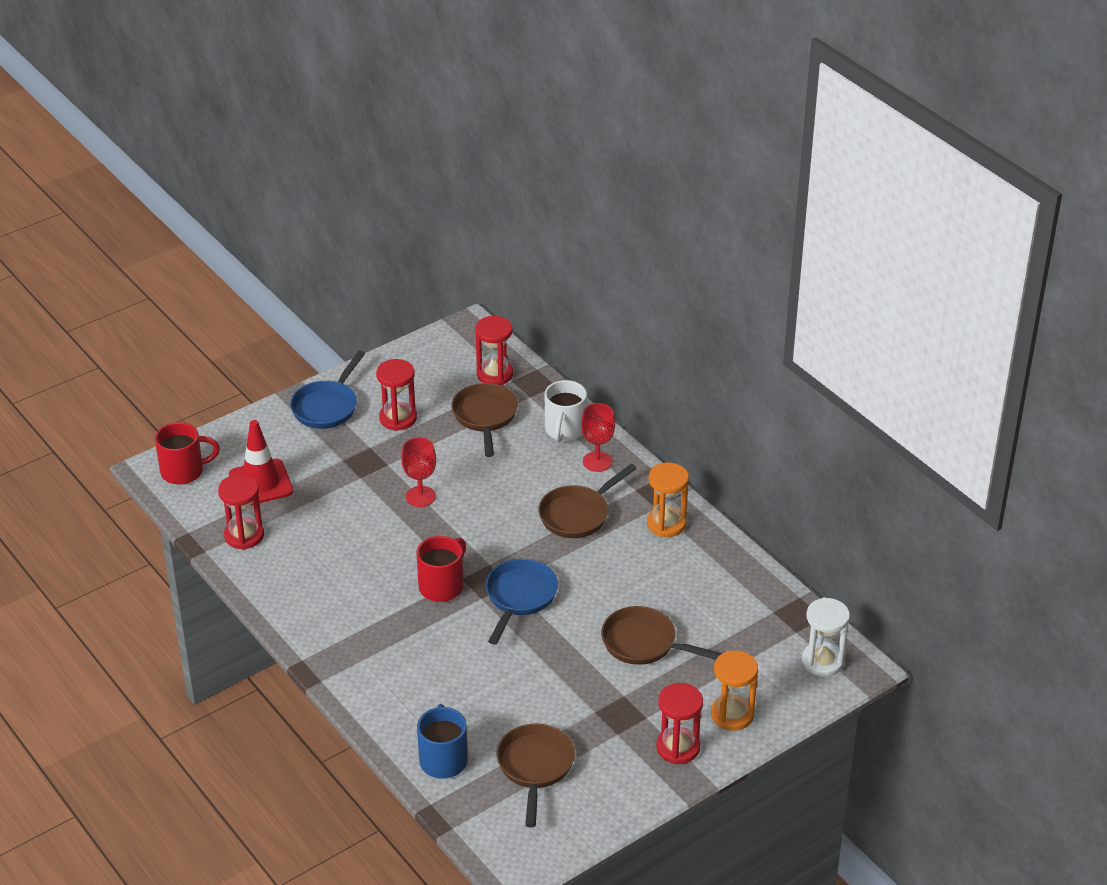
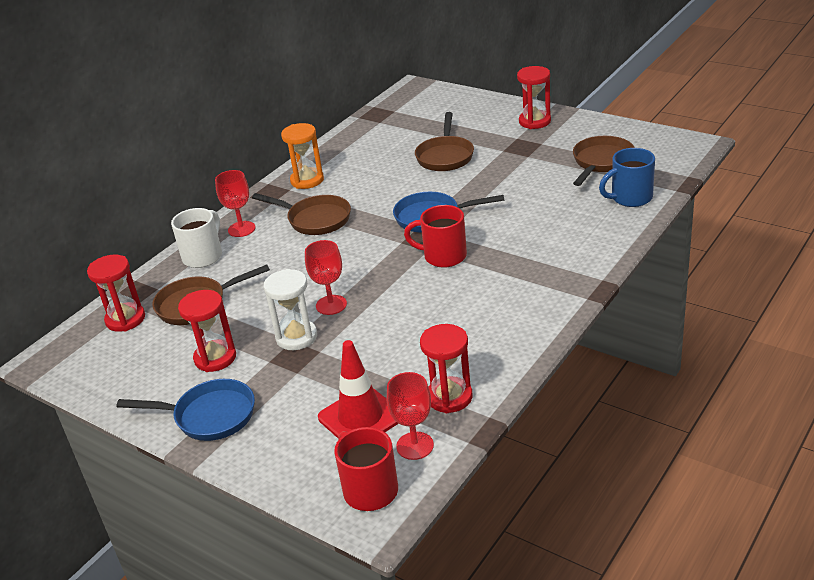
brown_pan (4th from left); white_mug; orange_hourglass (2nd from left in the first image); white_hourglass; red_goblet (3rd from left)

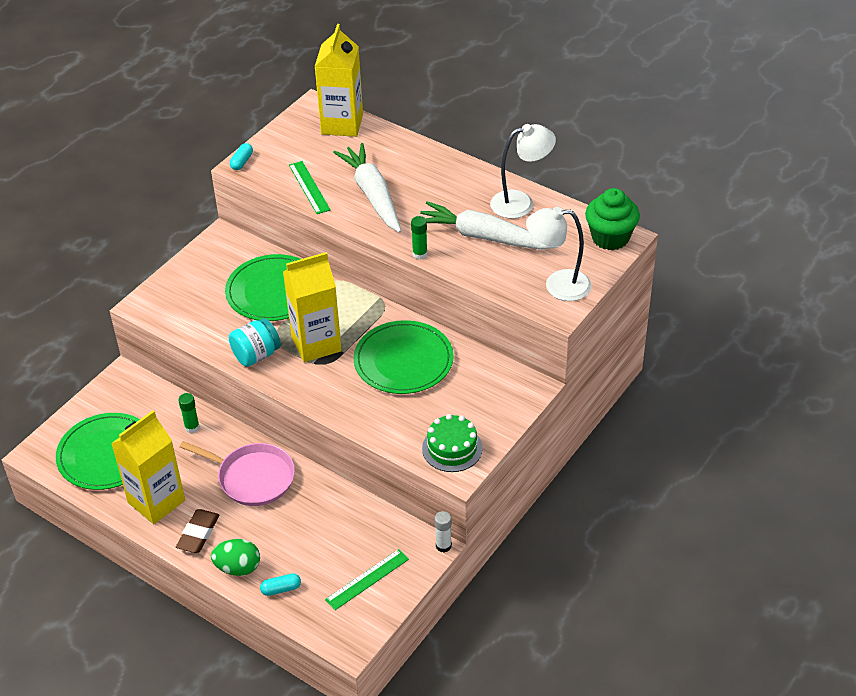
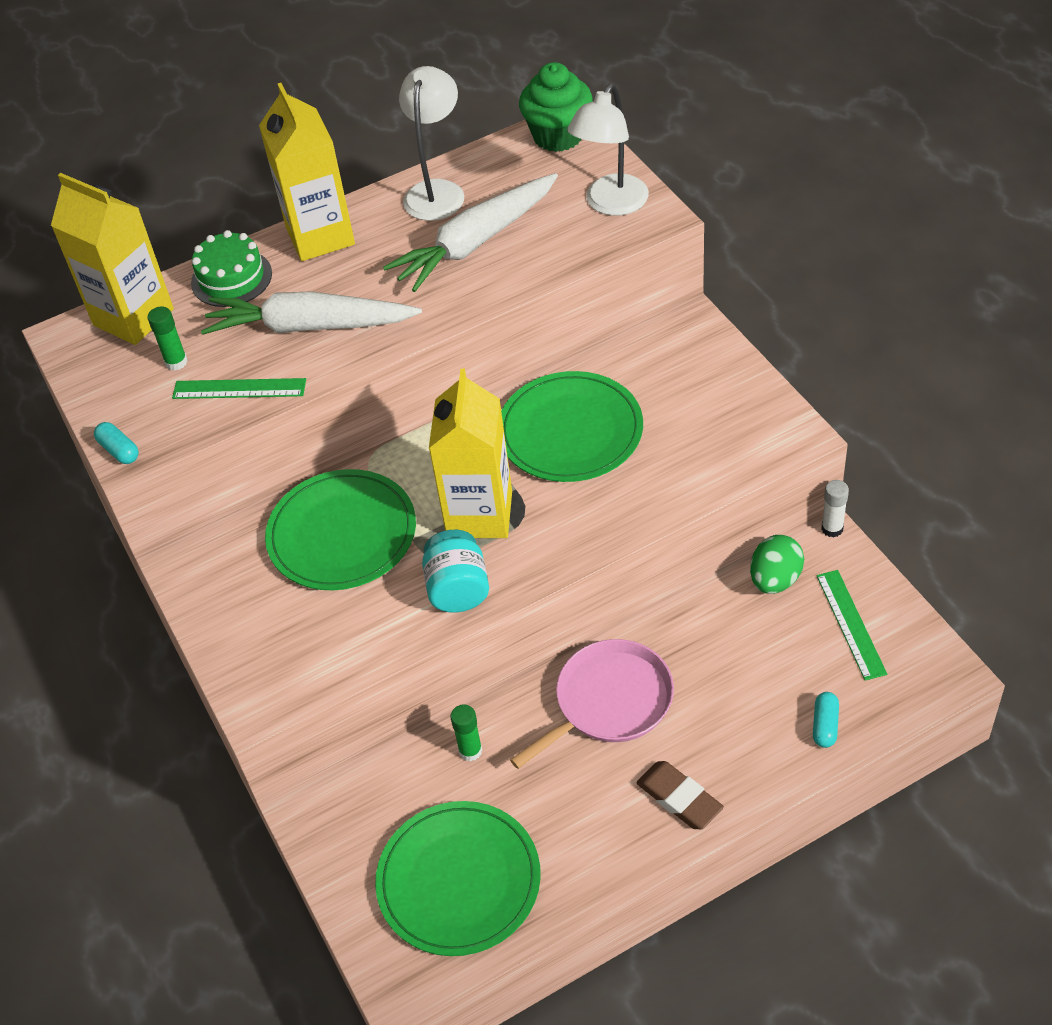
yellow_carton (2nd from left); green_egg; green_glue_stick (1st from left); green_cake

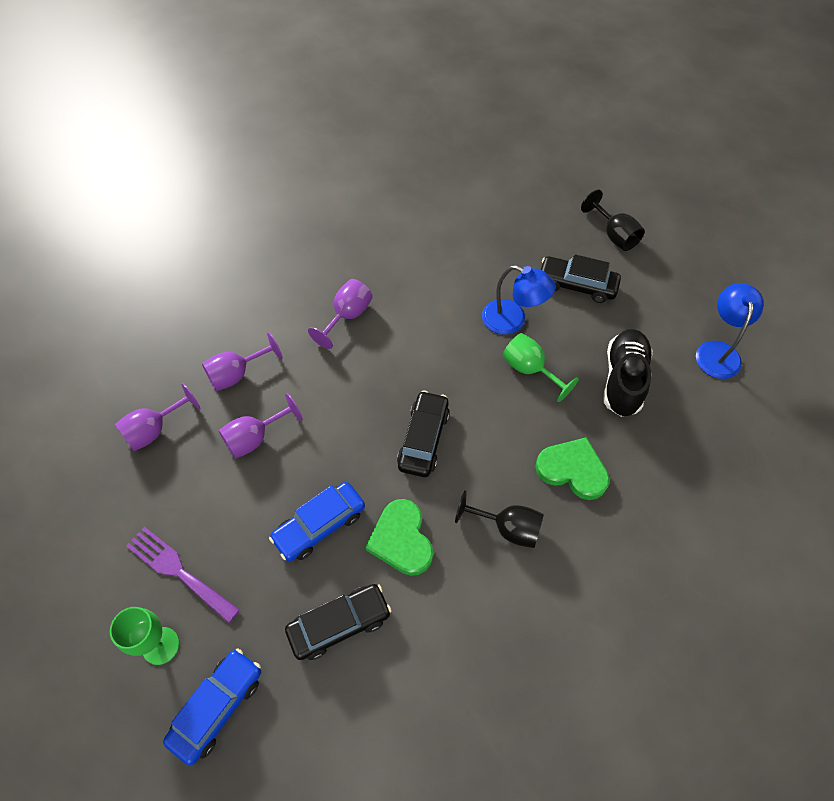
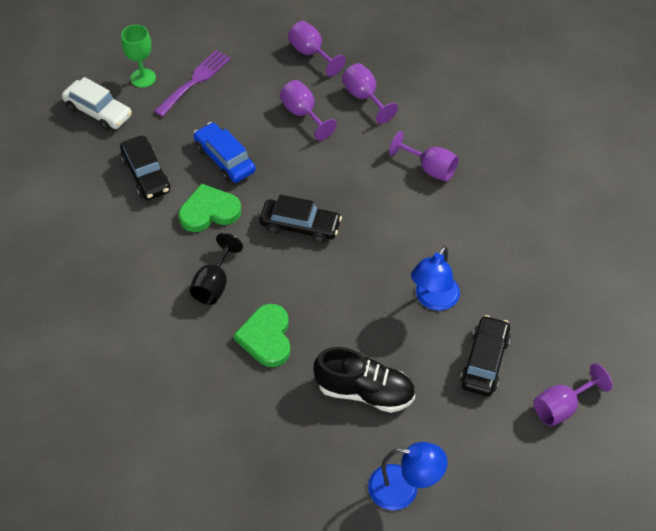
white_car; green_goblet (2nd from left in the first image); green_heart (2nd from left); purple_goblet (5th from left)

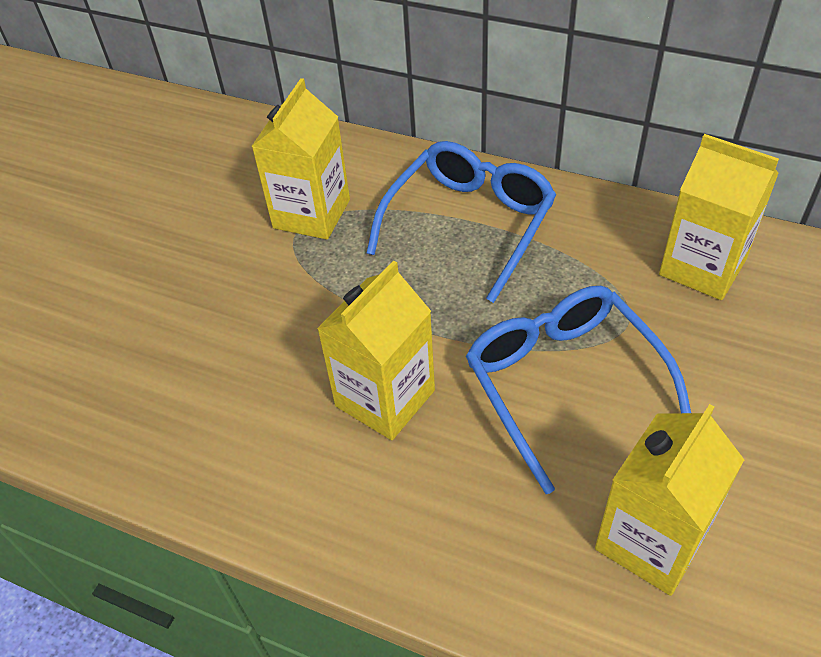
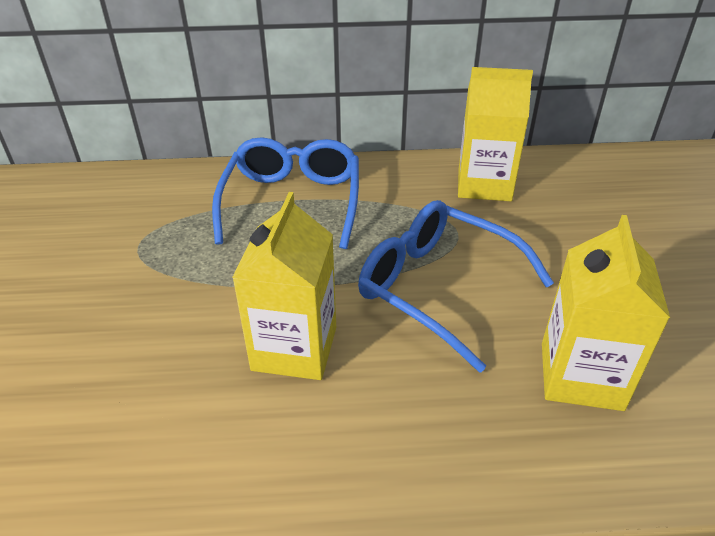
yellow_carton (1st from left in the first image)

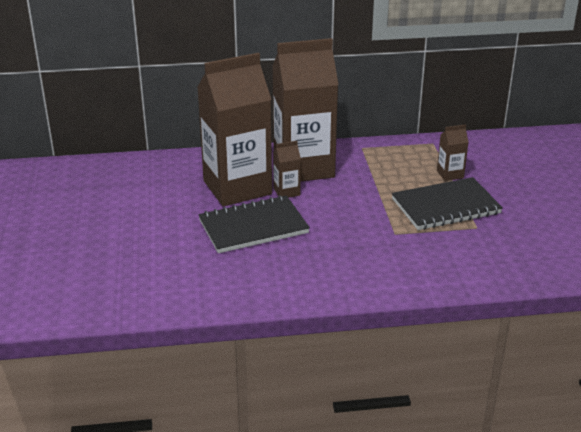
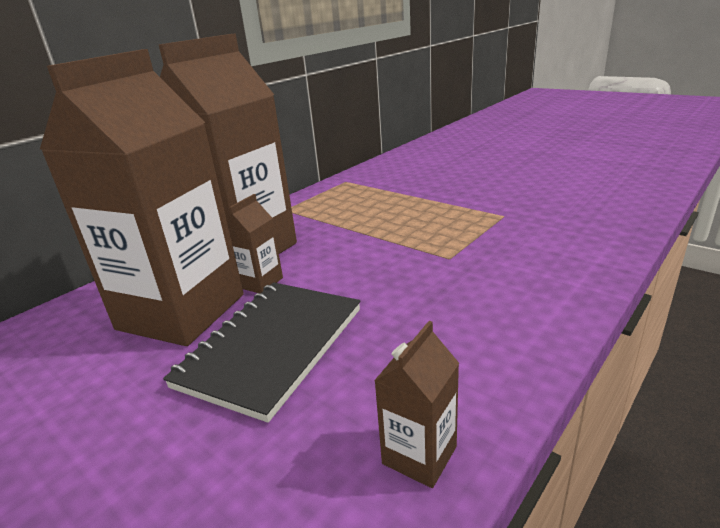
black_notebook (2nd from left in the first image); brown_carton (4th from left)

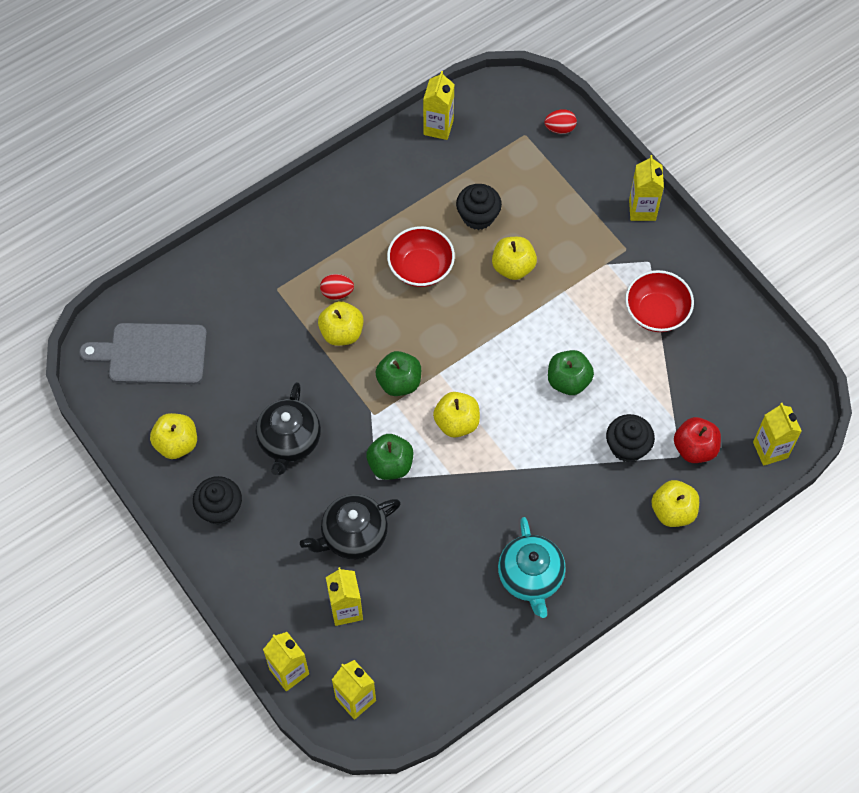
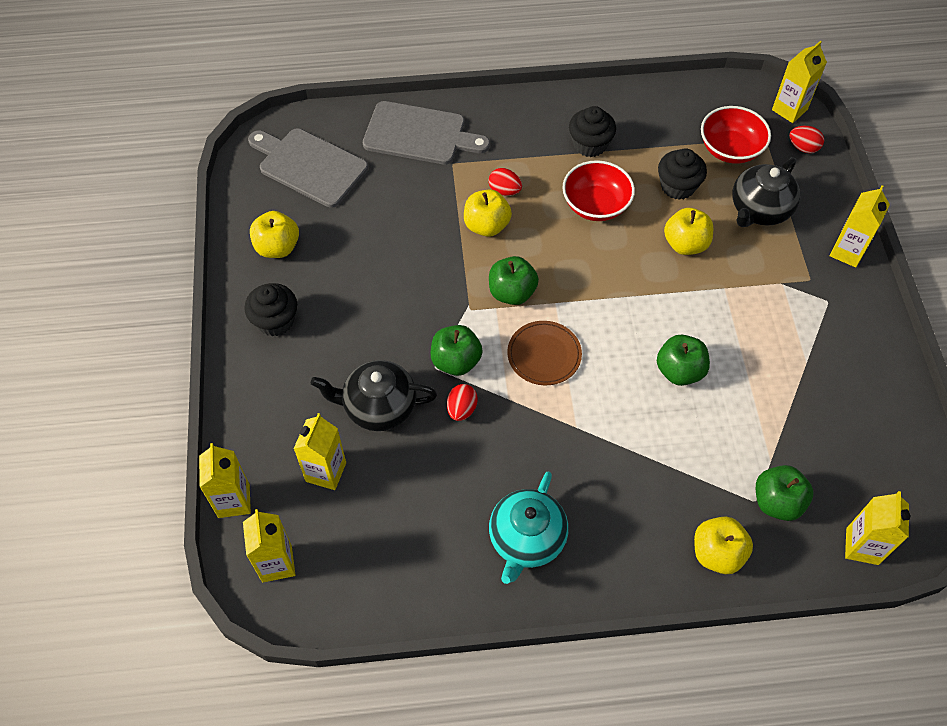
black_teapot (2nd from left); yellow_carton (4th from left); brown_plate; black_cupcake (2nd from left); red_bowl (2nd from left); green_apple (4th from left); grey_cutting_board (2nd from left); red_egg (1st from left)

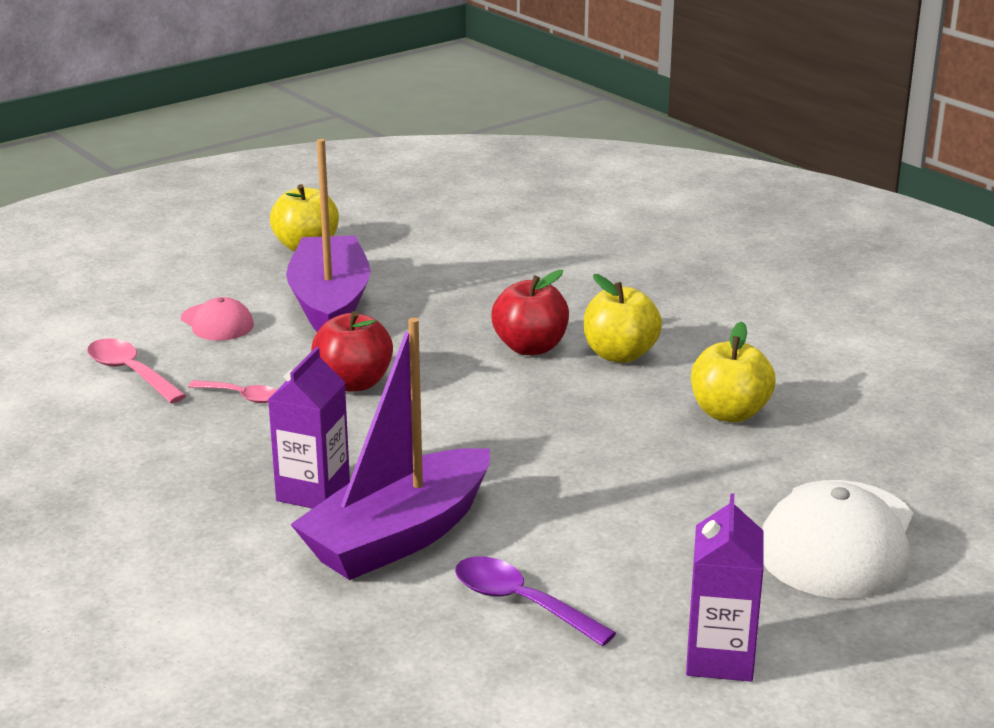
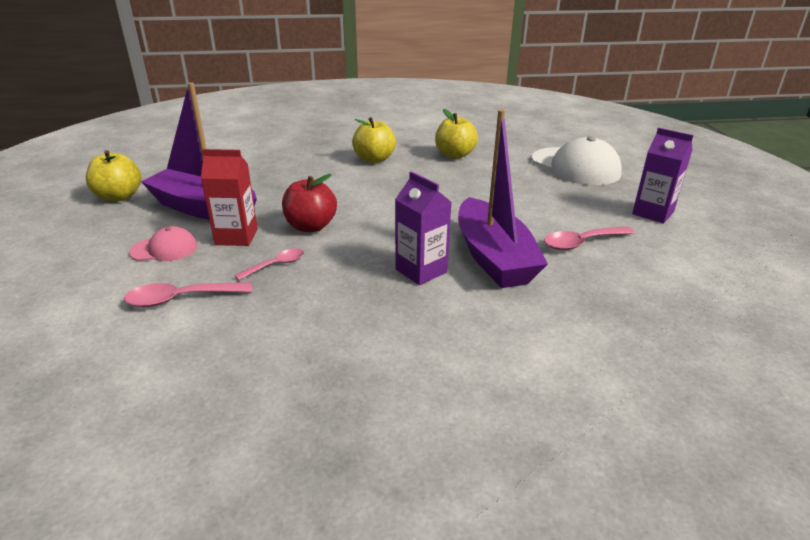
pink_spoon (3rd from left); red_apple (2nd from left in the first image); red_carton

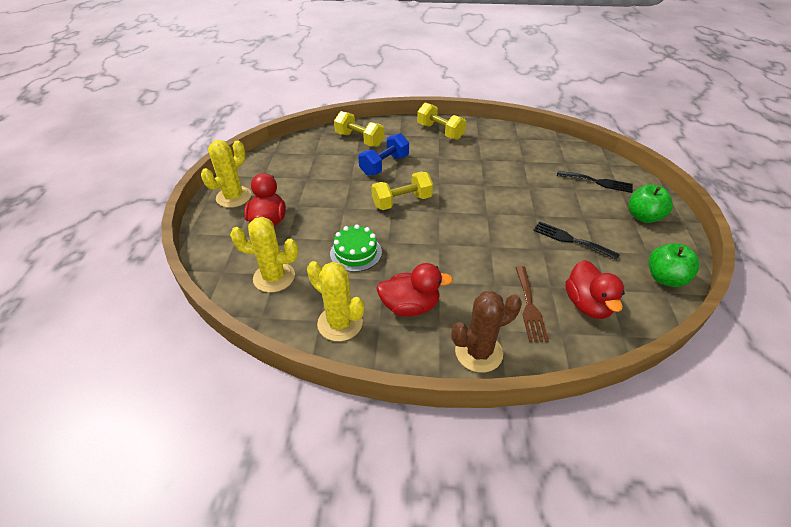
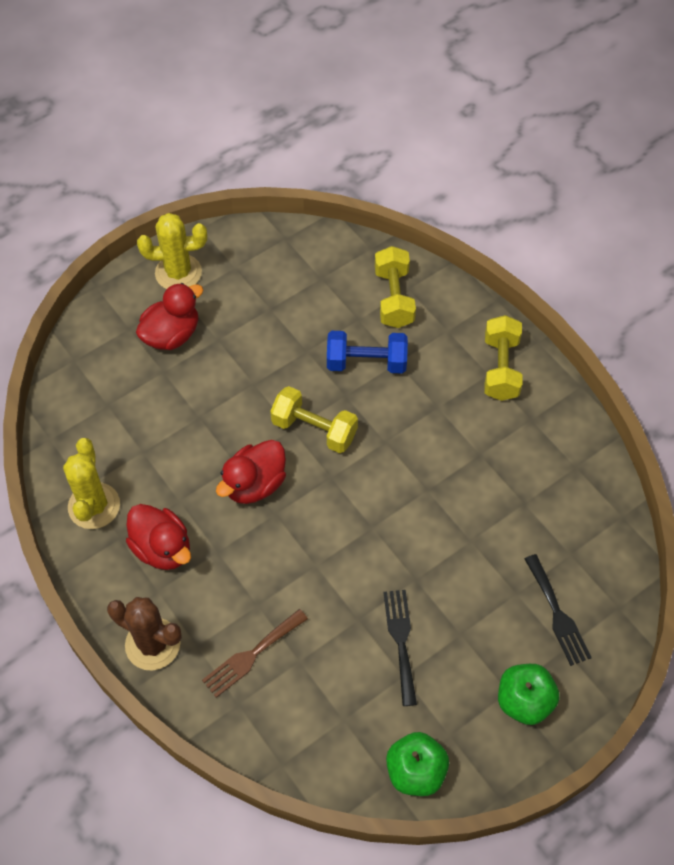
yellow_cactus (2nd from left in the first image); green_cake; red_duck (3rd from left)

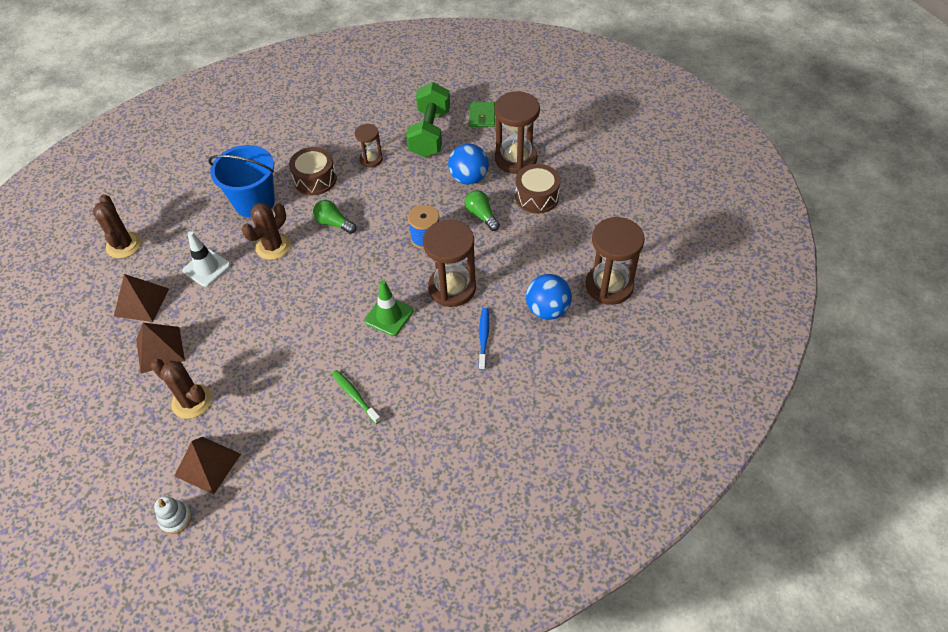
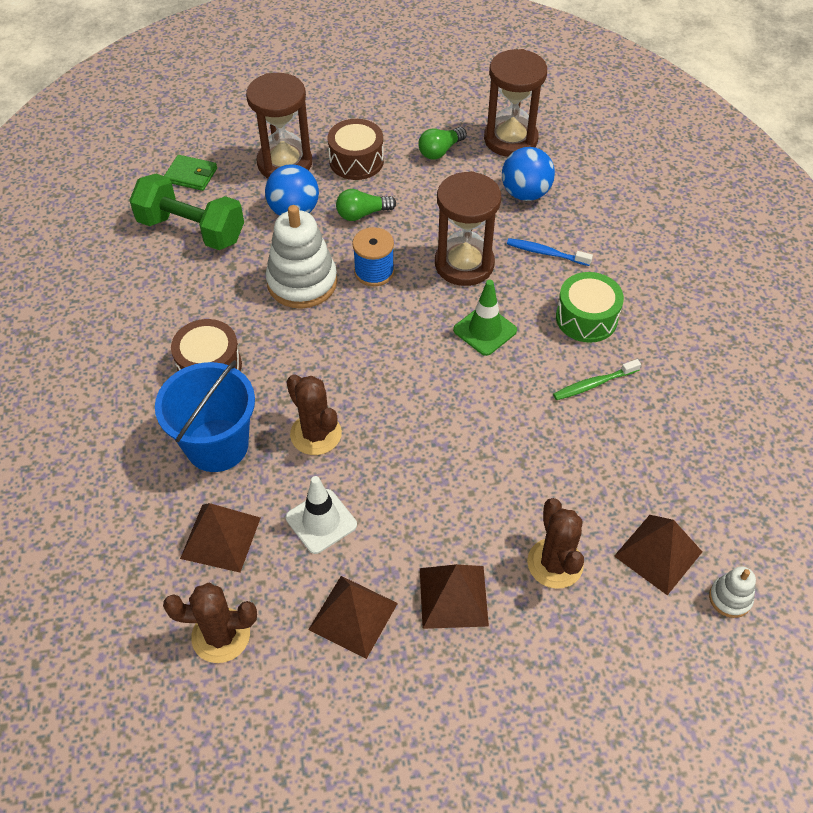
brown_cactus (3rd from left); green_light_bulb (2nd from left); brown_hourglass (1st from left in the first image); brown_pyramid (1st from left); white_stacking_toy (1st from left); green_drum

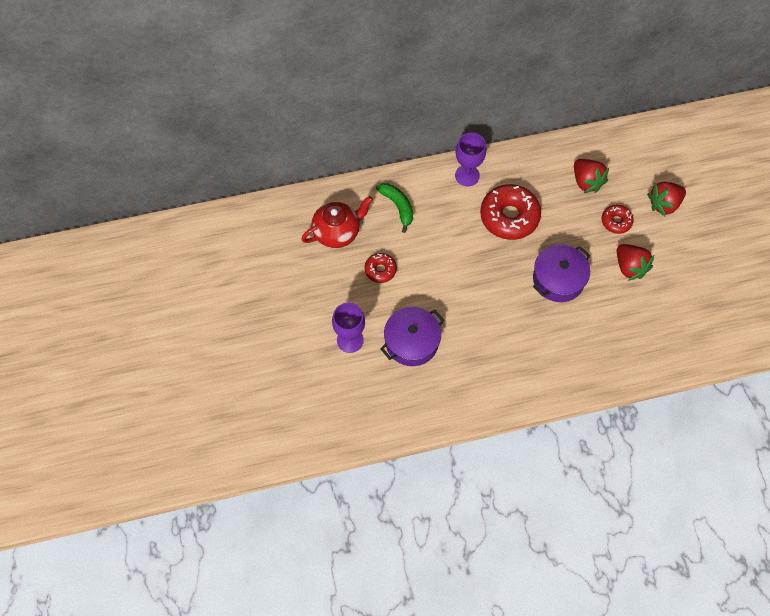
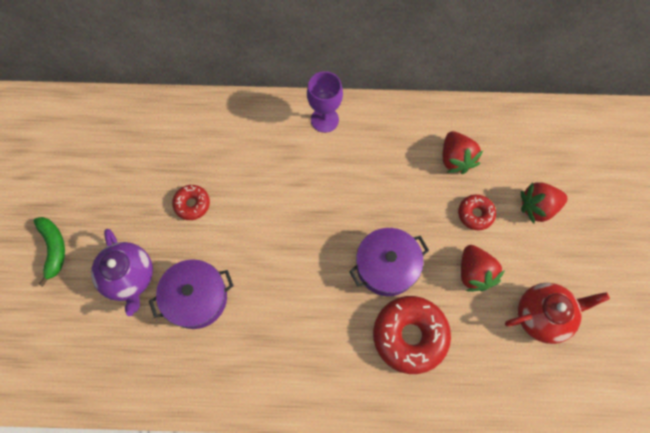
red_teapot; purple_teapot; green_banana; red_donut (2nd from left)

